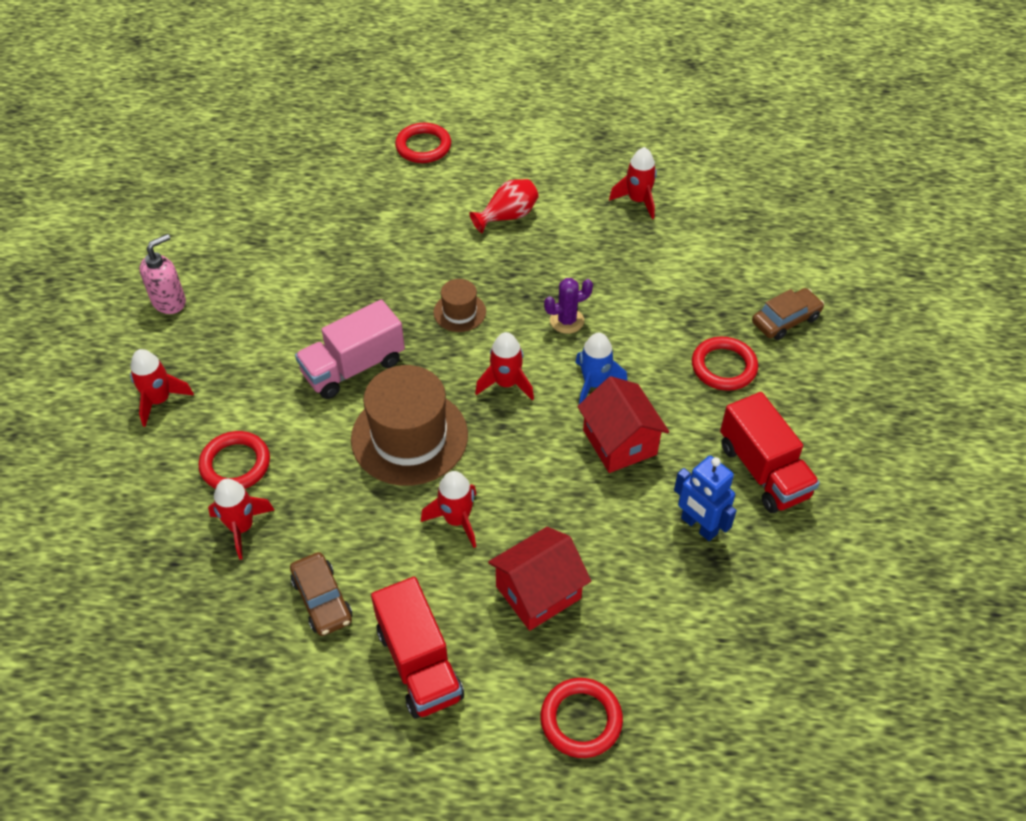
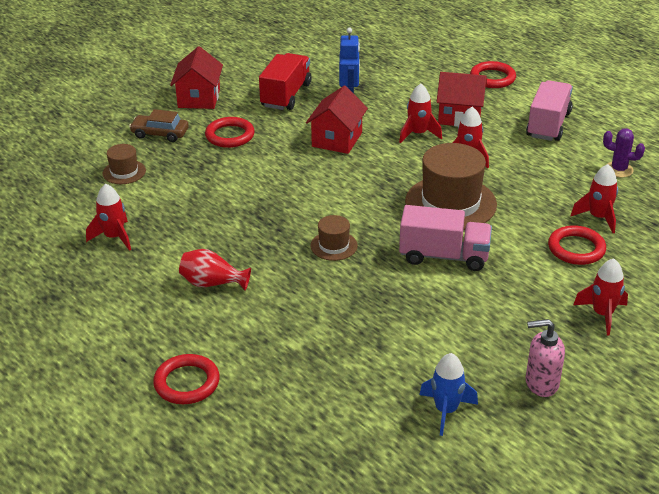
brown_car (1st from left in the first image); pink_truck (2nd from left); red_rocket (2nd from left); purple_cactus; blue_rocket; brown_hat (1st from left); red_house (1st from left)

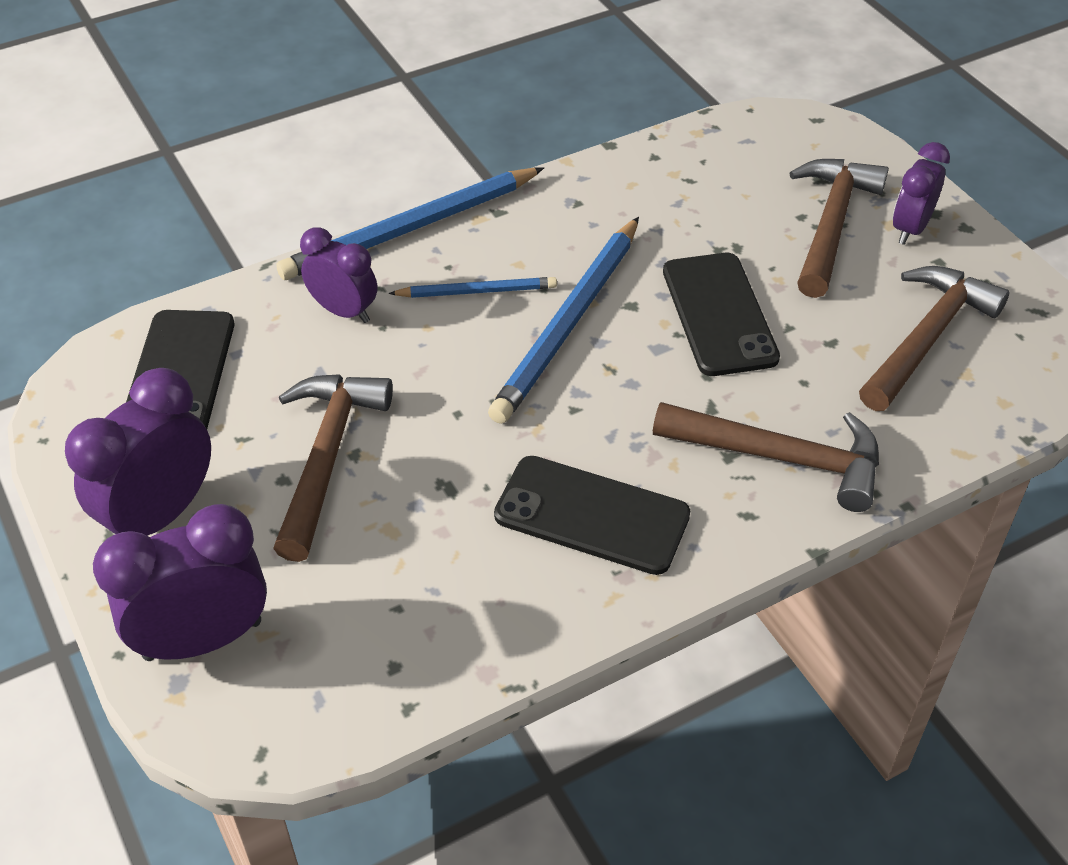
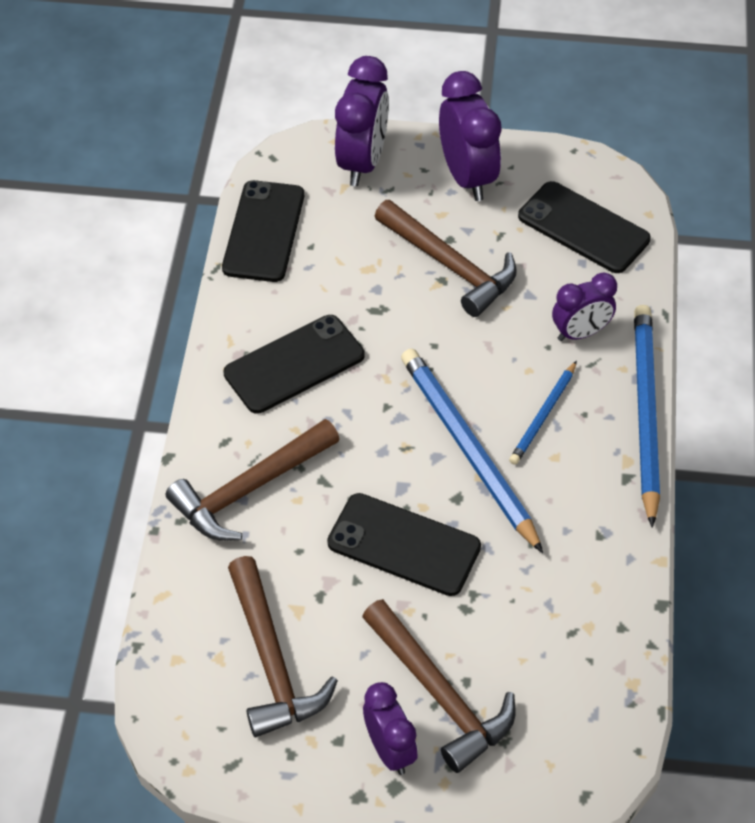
black_phone (1st from left)

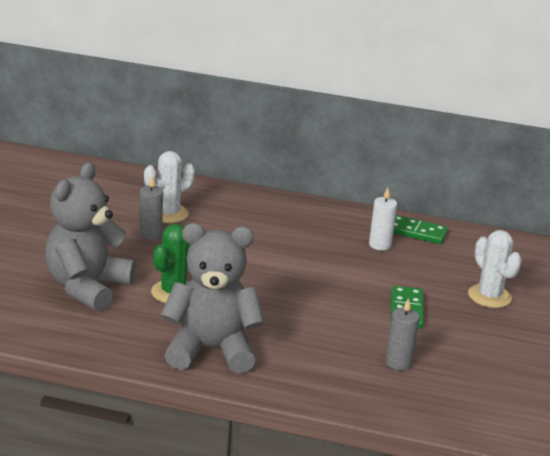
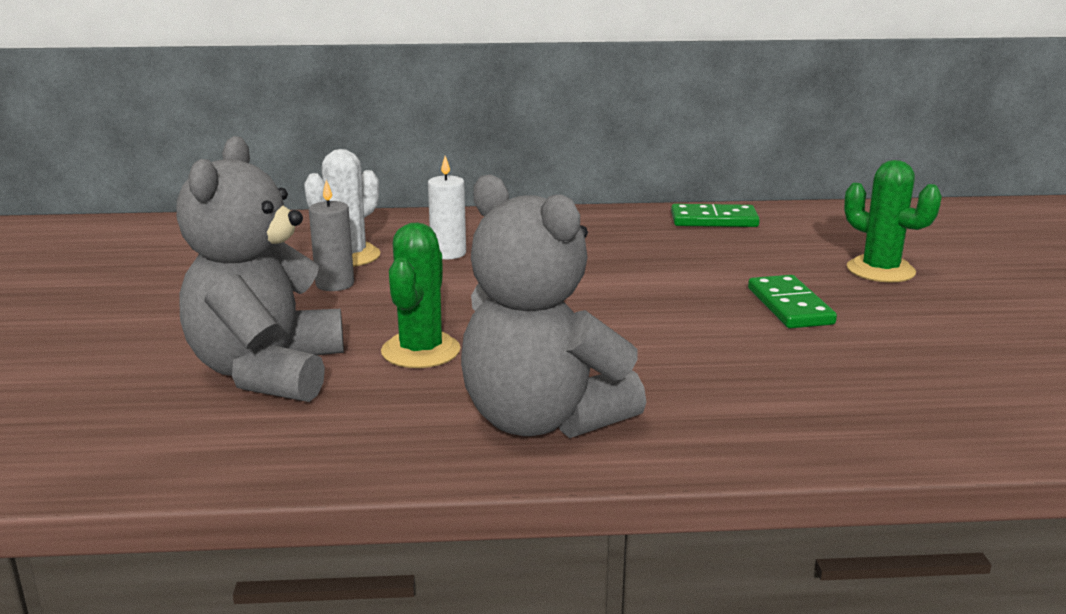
grey_teddy_bear (2nd from left); white_candle; grey_candle (2nd from left in the first image); green_cactus (2nd from left)

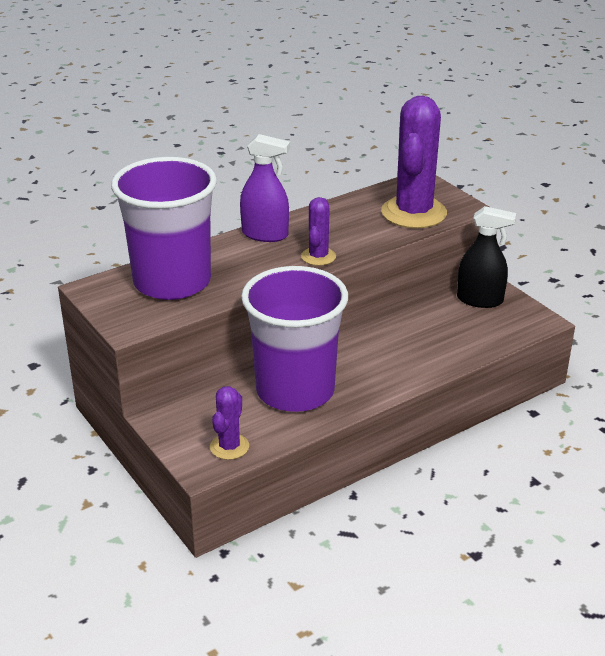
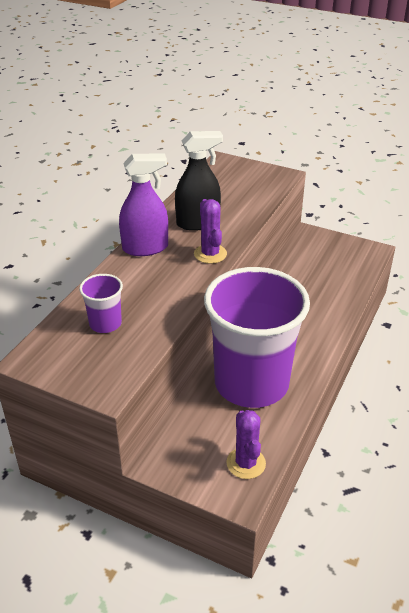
purple_cup (1st from left); purple_cactus (3rd from left in the first image); black_spray_bottle

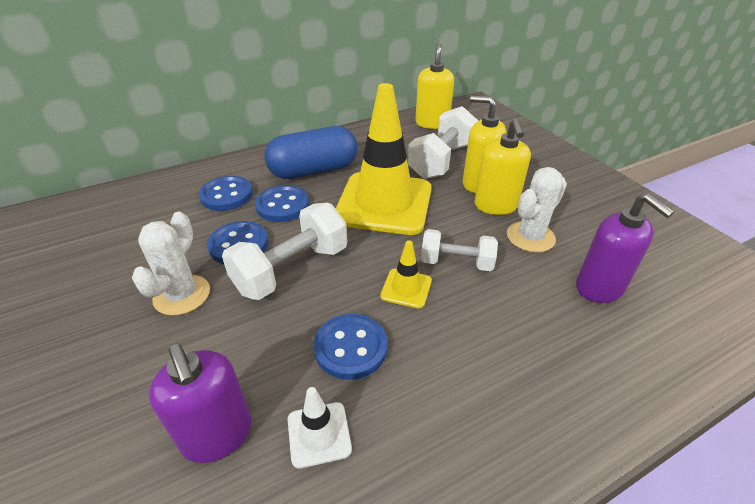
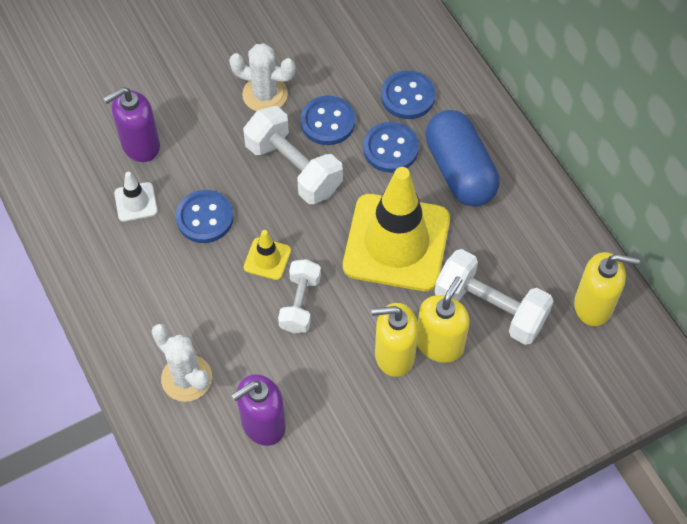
white_cactus (1st from left)

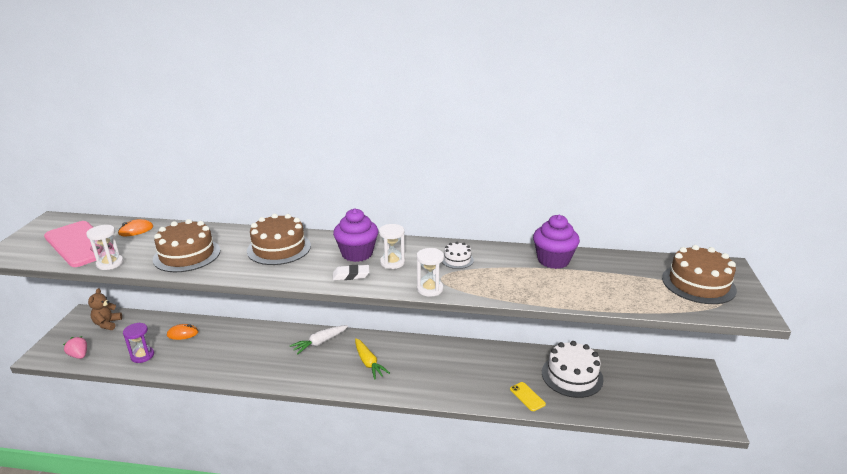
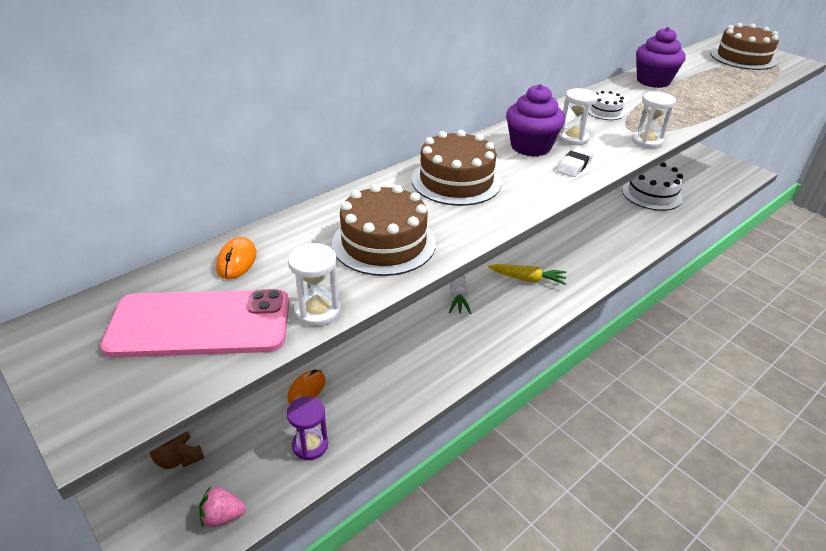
yellow_phone

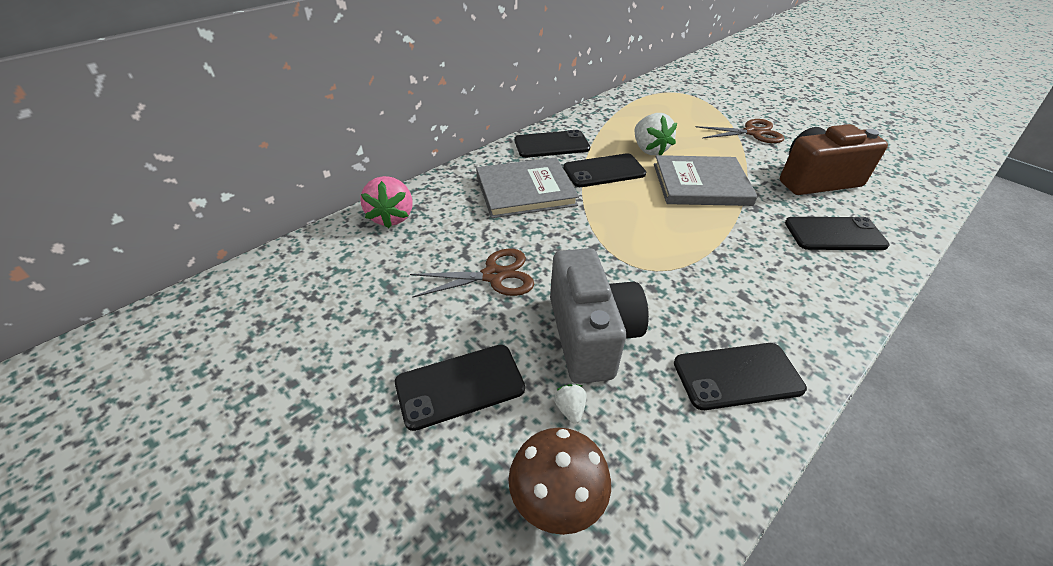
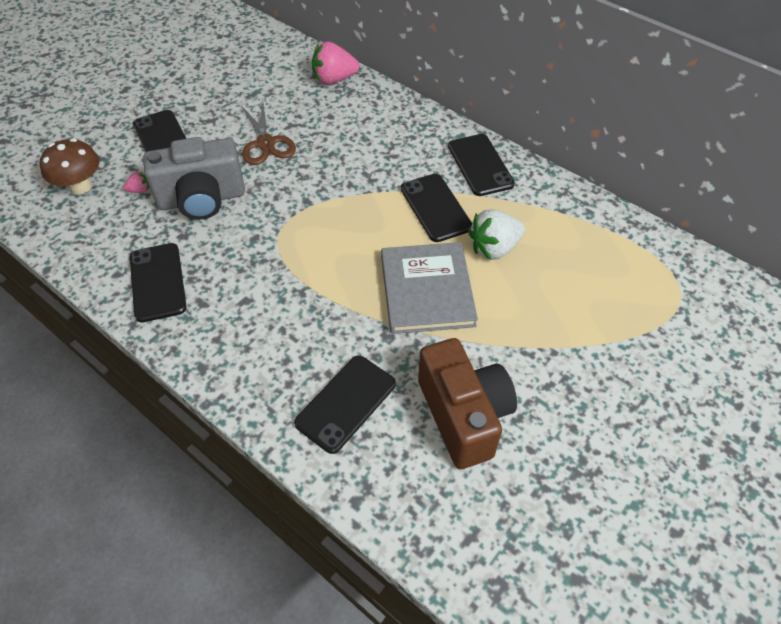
grey_book (1st from left in the first image); pink_strawberry (1st from left); brown_scissors (2nd from left in the first image); black_phone (3rd from left)

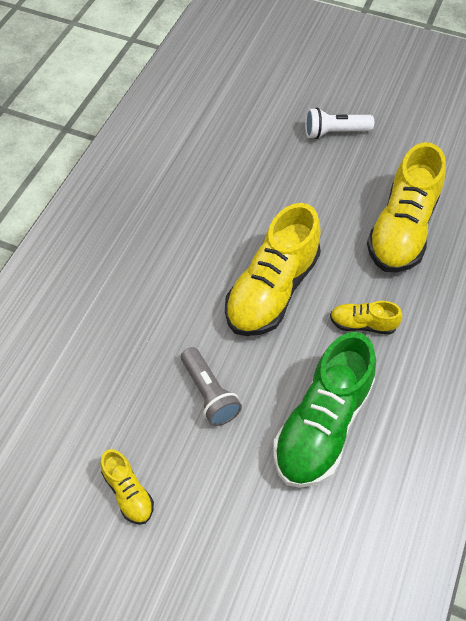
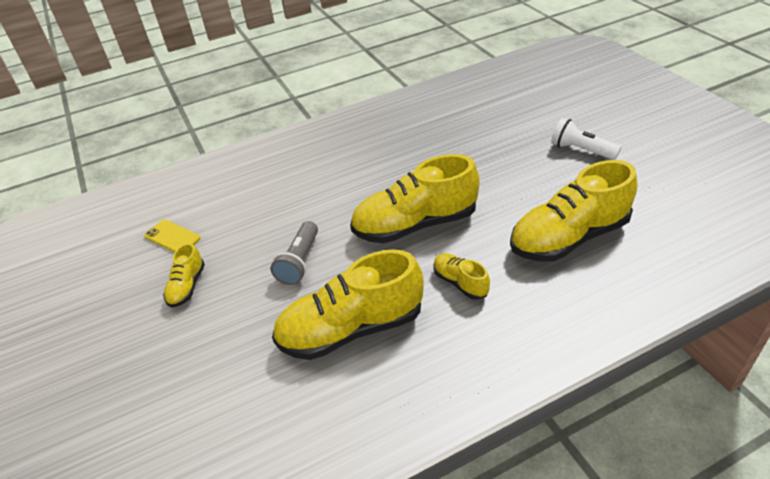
yellow_shoe (2nd from left); yellow_phone

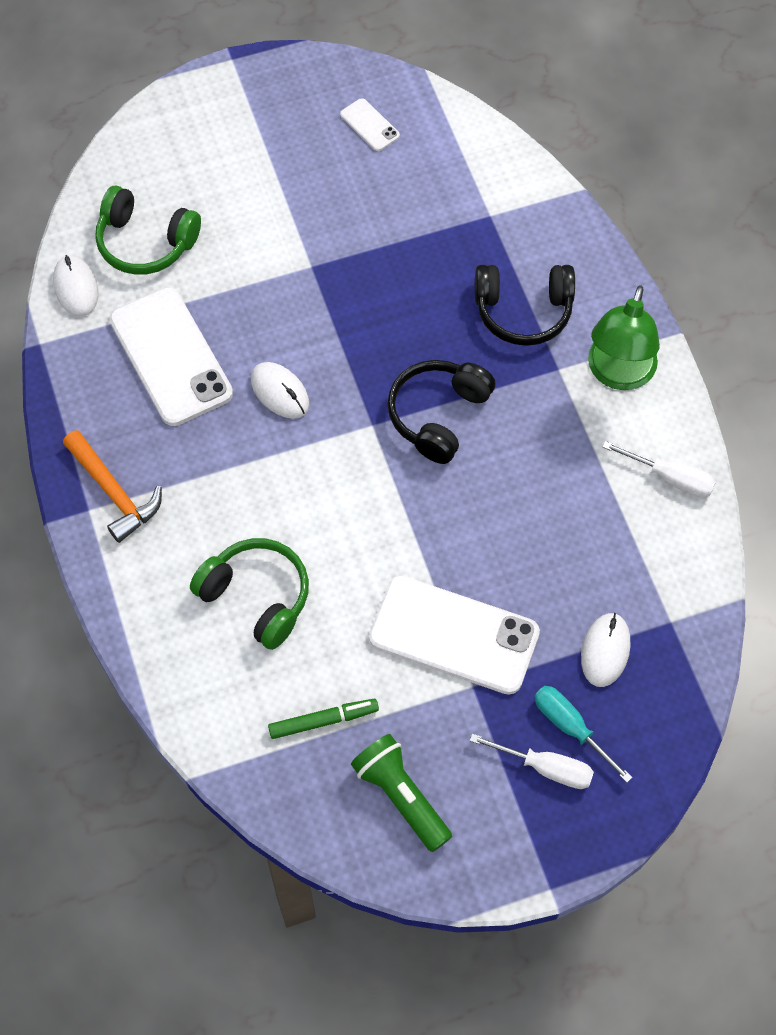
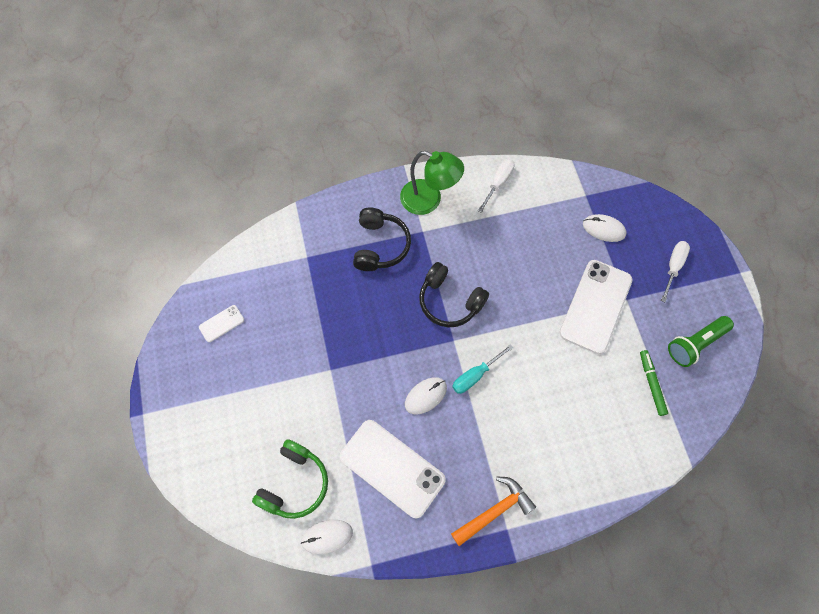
white_phone (2nd from left); green_headphones (2nd from left in the first image); turquoise_screwdriver

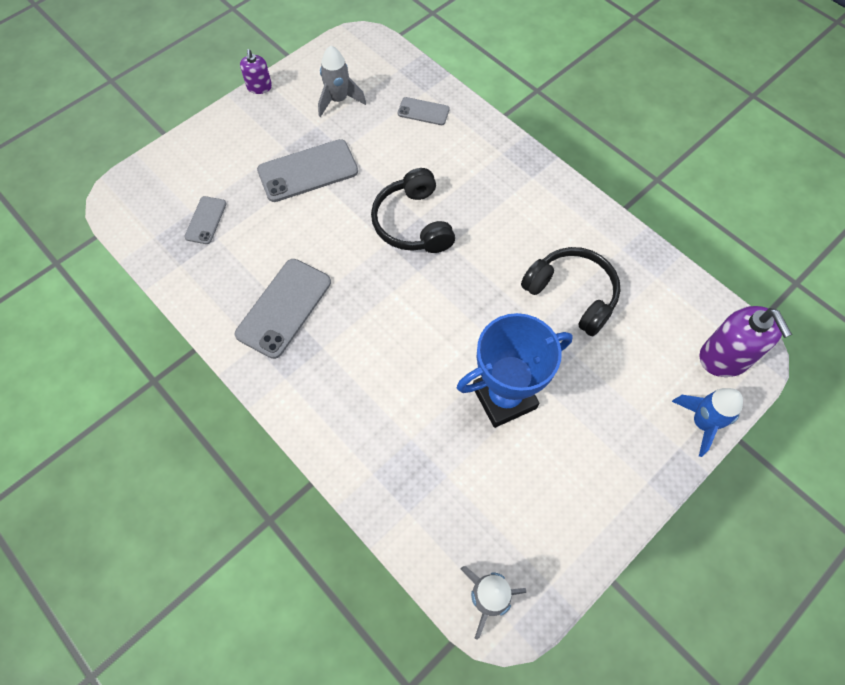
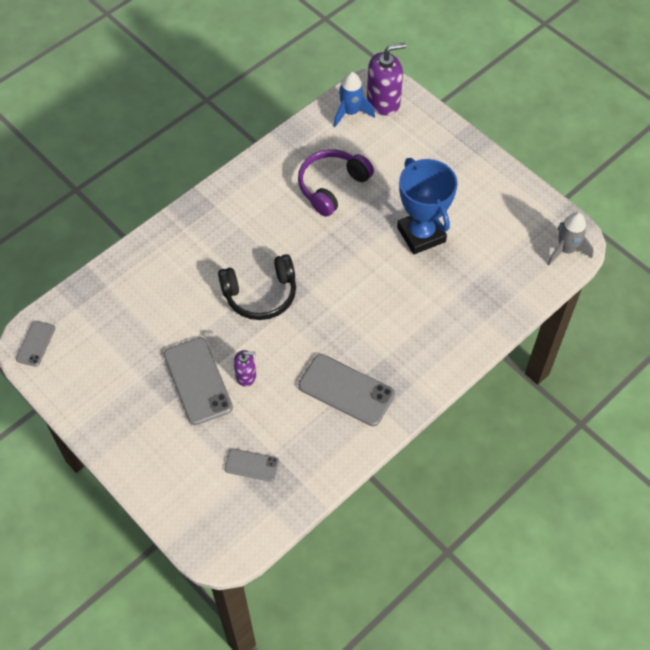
purple_soap_dispenser (1st from left); grey_rocket (1st from left in the first image); grey_phone (1st from left); purple_headphones; blue_rocket

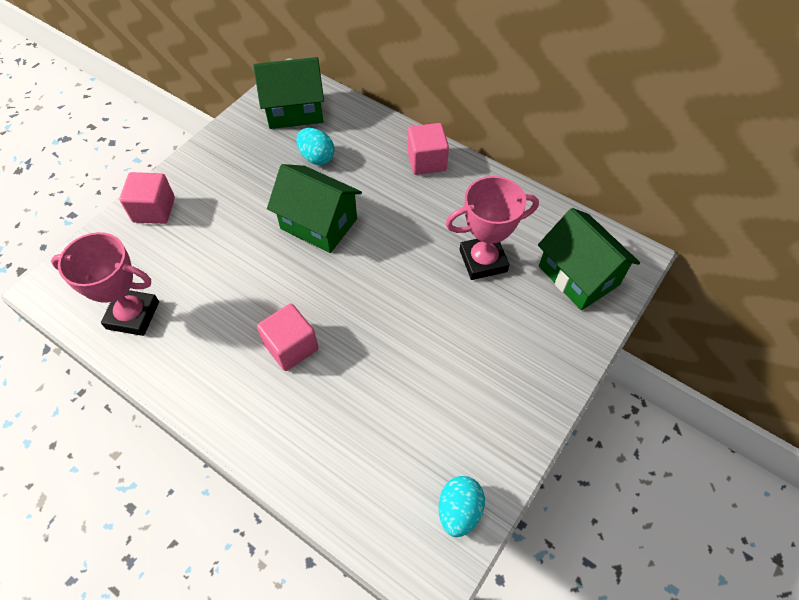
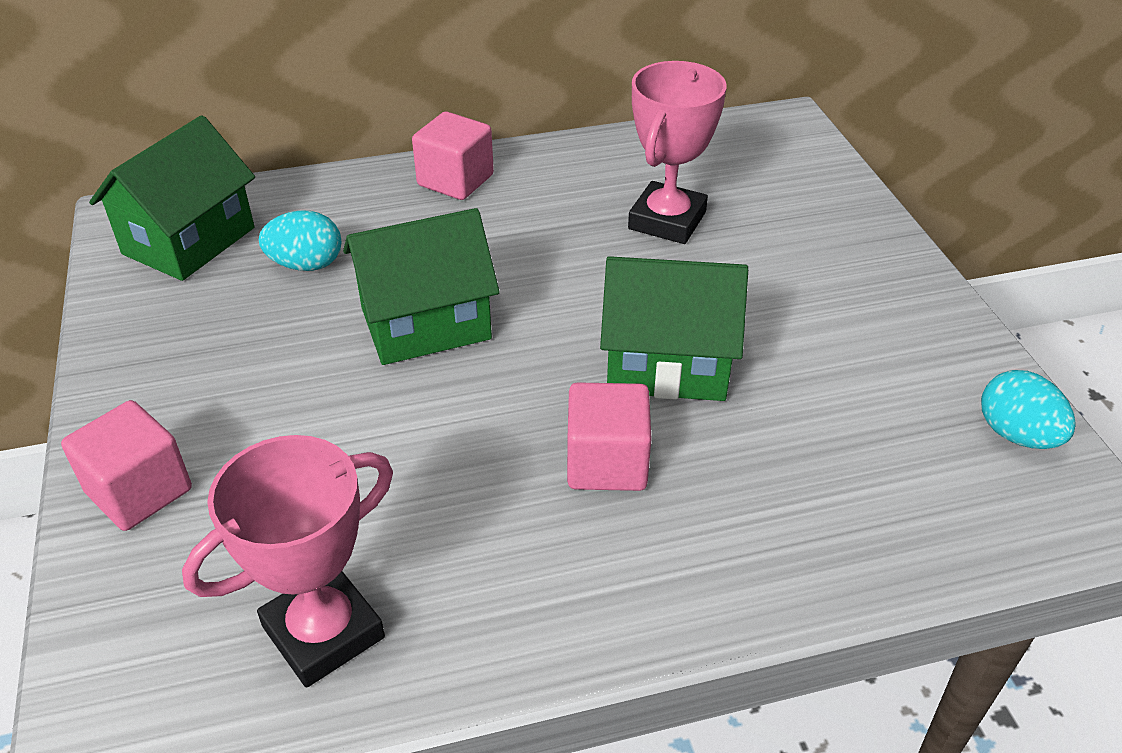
green_house (3rd from left)

